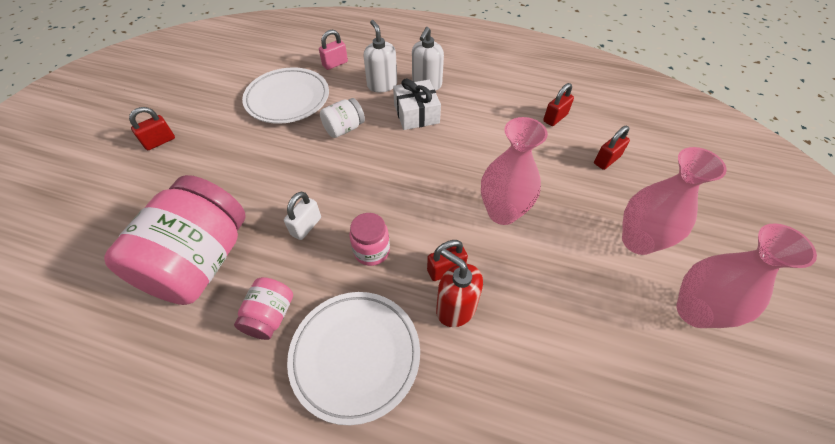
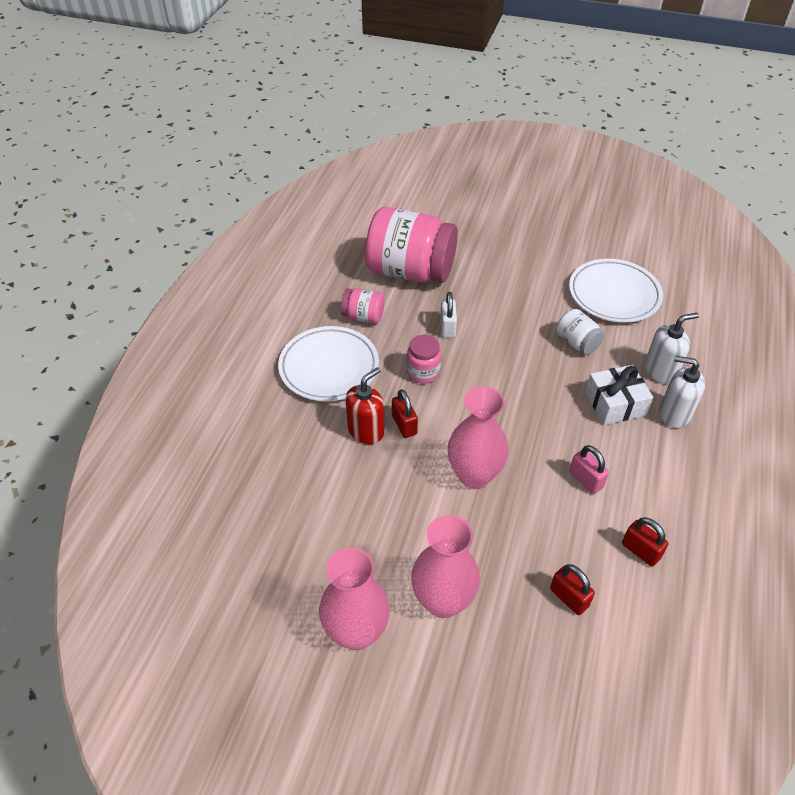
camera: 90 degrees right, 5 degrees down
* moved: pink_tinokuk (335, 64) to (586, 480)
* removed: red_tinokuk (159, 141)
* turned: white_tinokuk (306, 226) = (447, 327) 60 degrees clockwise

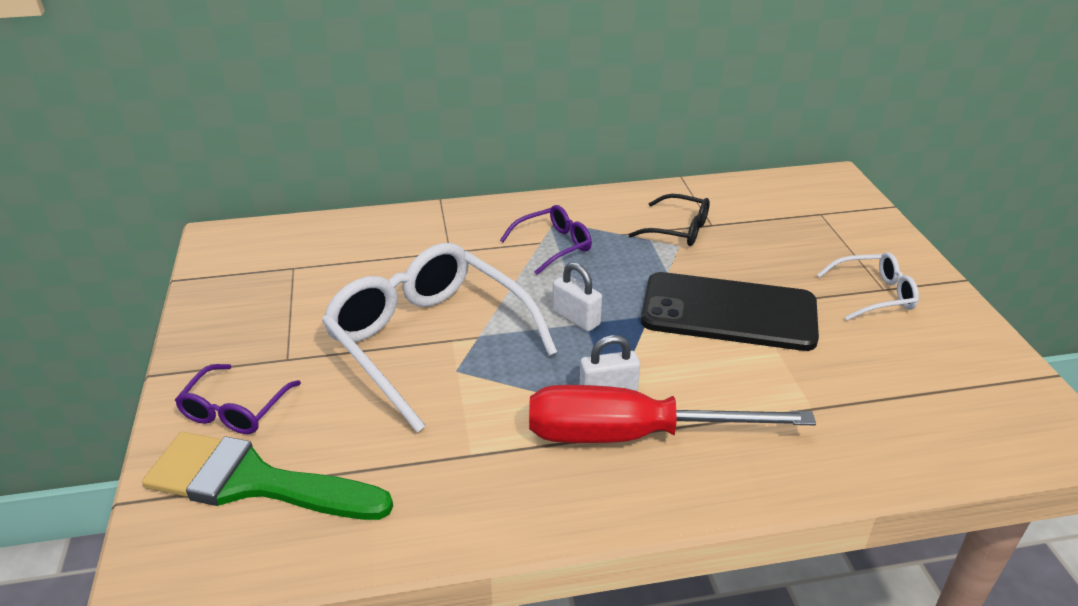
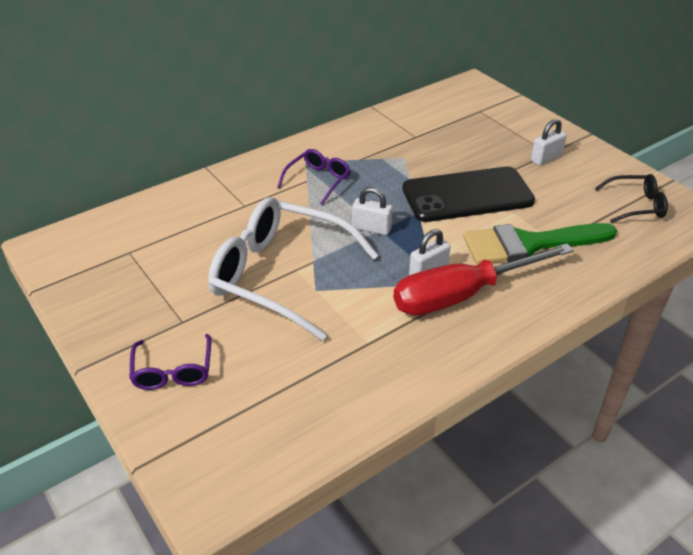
camera: 25 degrees left, 5 degrees up
* moved: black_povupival (678, 229) to (636, 205)
* replaced: white_povupival (874, 294) to white_tinokuk (546, 158)
* moved: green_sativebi (253, 482) to (529, 244)

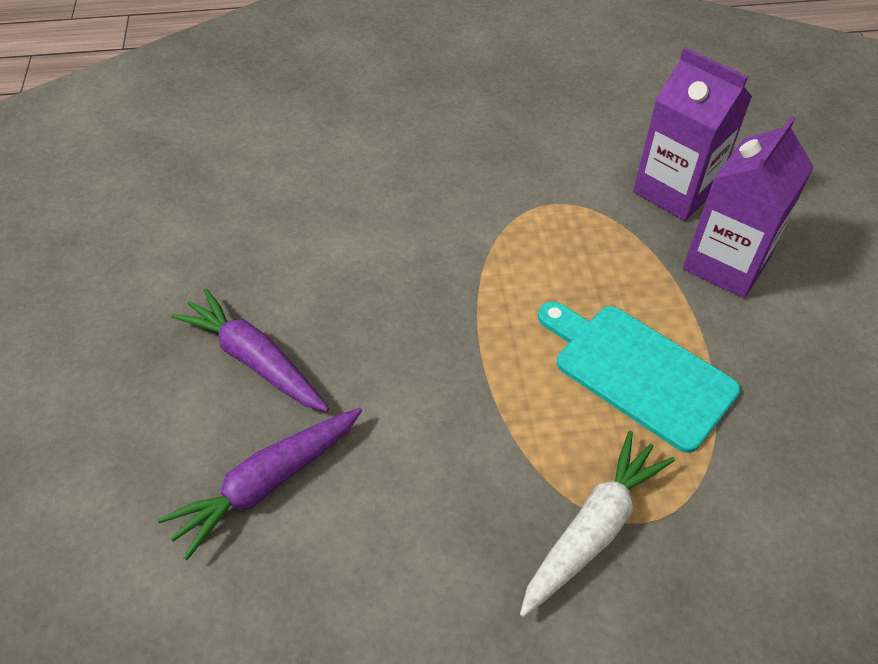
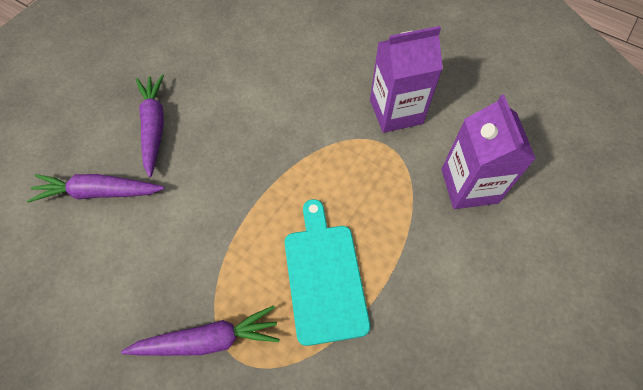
camera: 40 degrees right, 10 degrees up
* moved: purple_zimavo (726, 263) to (396, 111)
* recoloured: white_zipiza (593, 528) to purple_zipiza (208, 339)

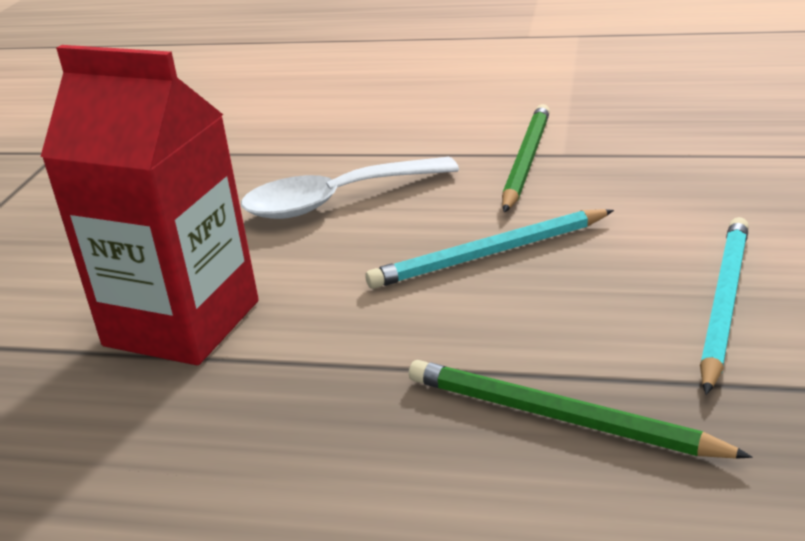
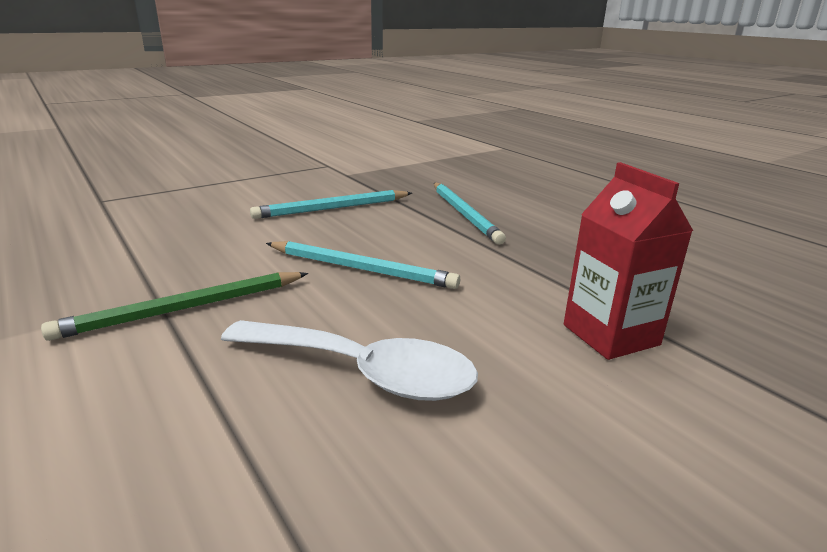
camera: 140 degrees left, 5 degrees down
* resized: red_zimavo (182, 323) = (610, 335) x0.65
* recoloured: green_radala (559, 417) to turquoise_radala (464, 214)

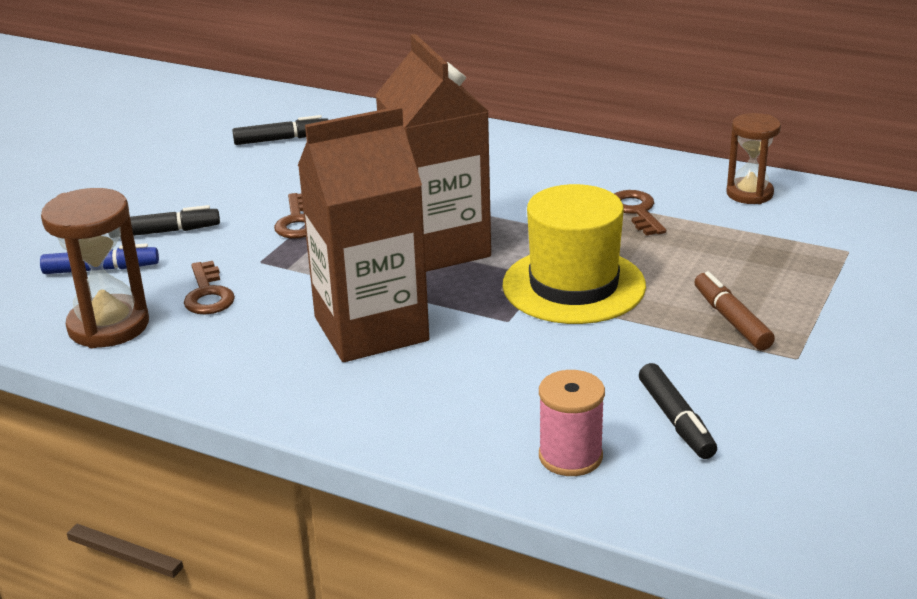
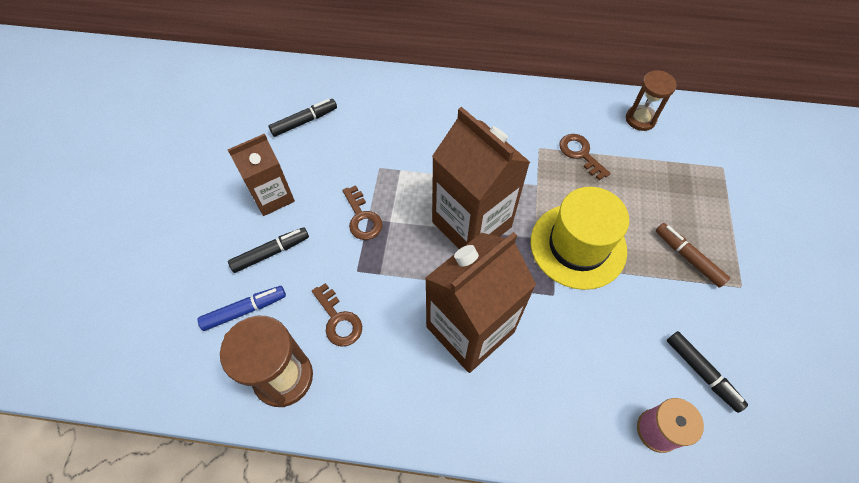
camera: 20 degrees left, 30 degrees up
* added: brown_zimavo (272, 196)

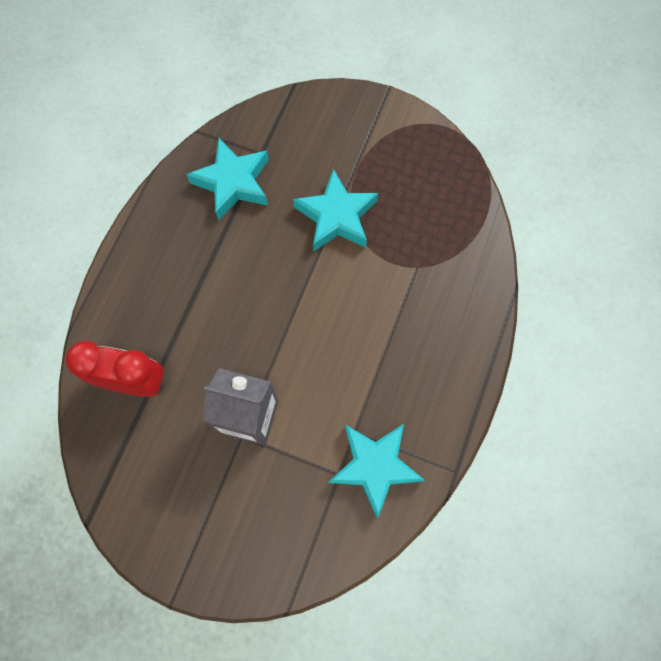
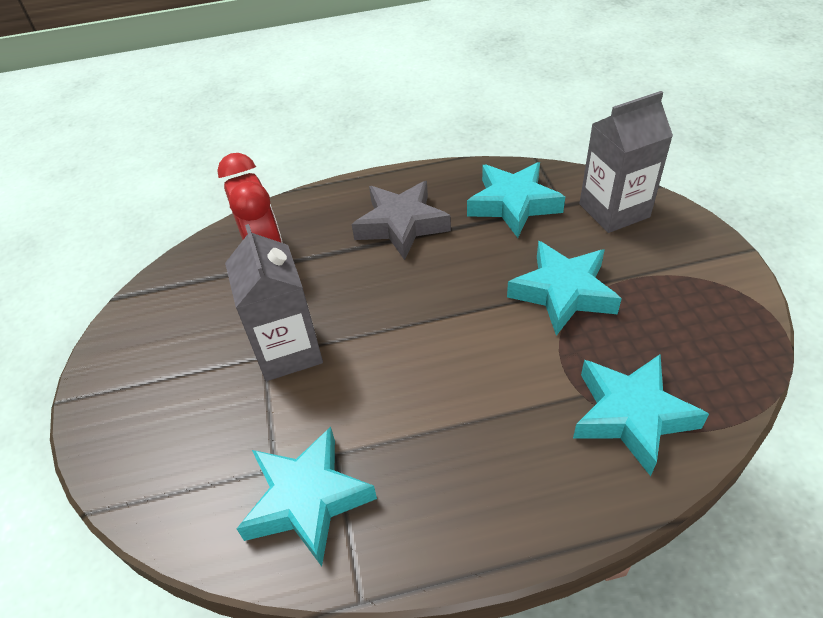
camera: 60 degrees right, 25 degrees down
* added: grey_zimavo (614, 210)
* added: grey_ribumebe (401, 225)
* added: turquoise_ribumebe (631, 415)

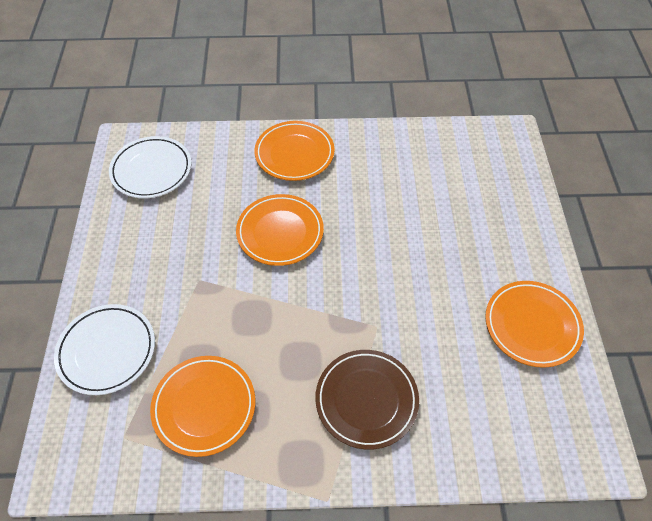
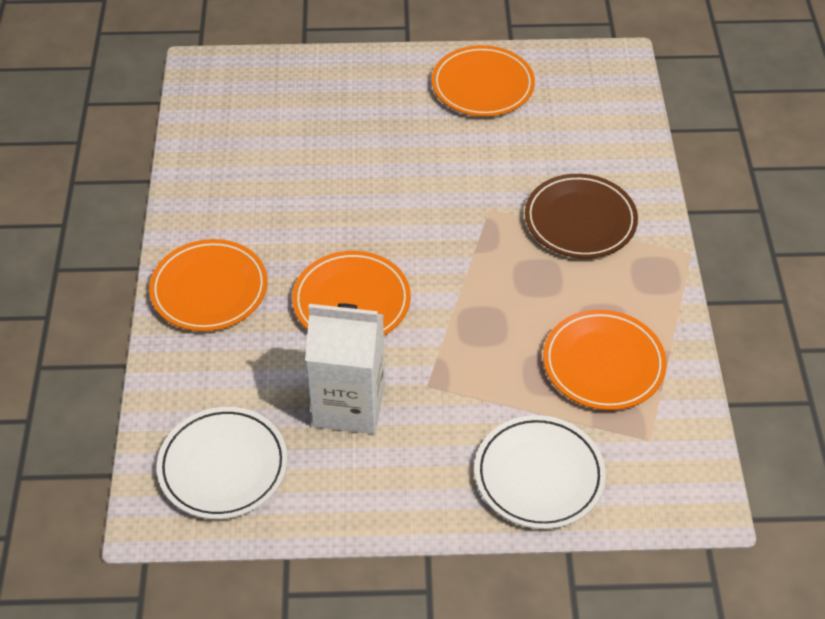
camera: 90 degrees left, 5 degrees down
* added: white_zimavo (349, 404)

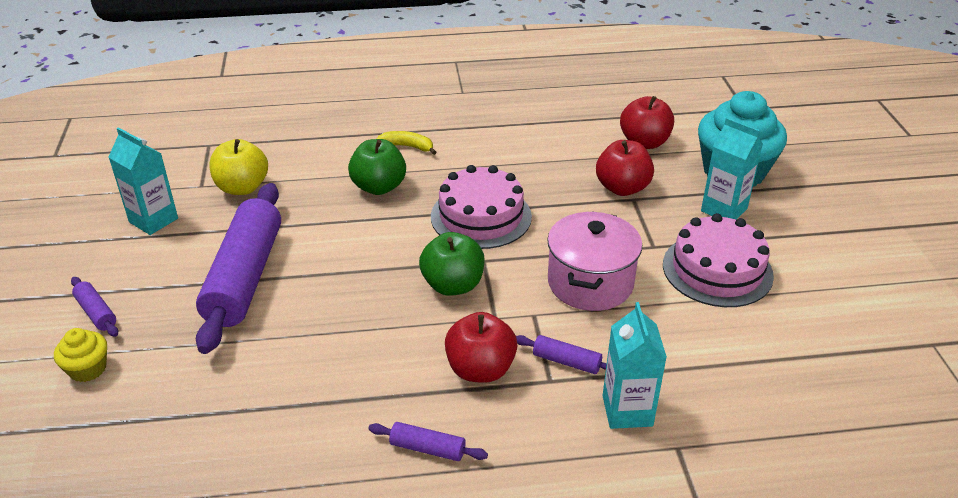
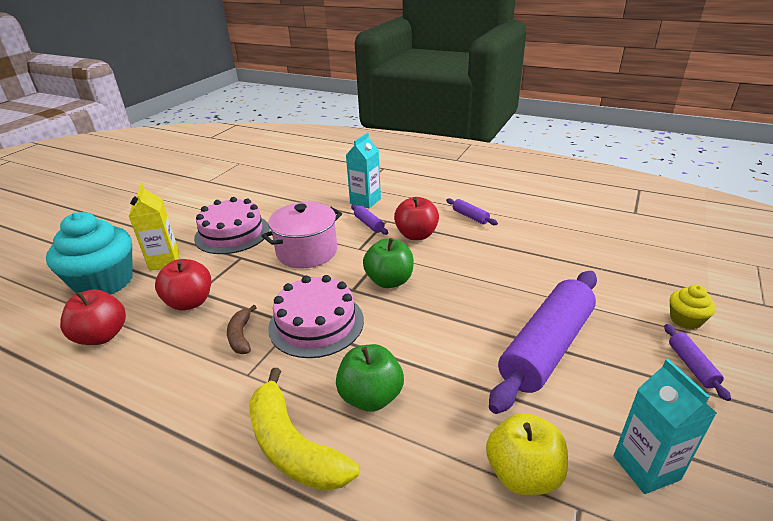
camera: 145 degrees left, 5 degrees down
* recoloured: turquoise_zimavo (724, 210) to yellow_zimavo (164, 261)
* resized: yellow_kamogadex (407, 146) = (293, 446) x1.90
* added: brown_kamogadex (241, 336)

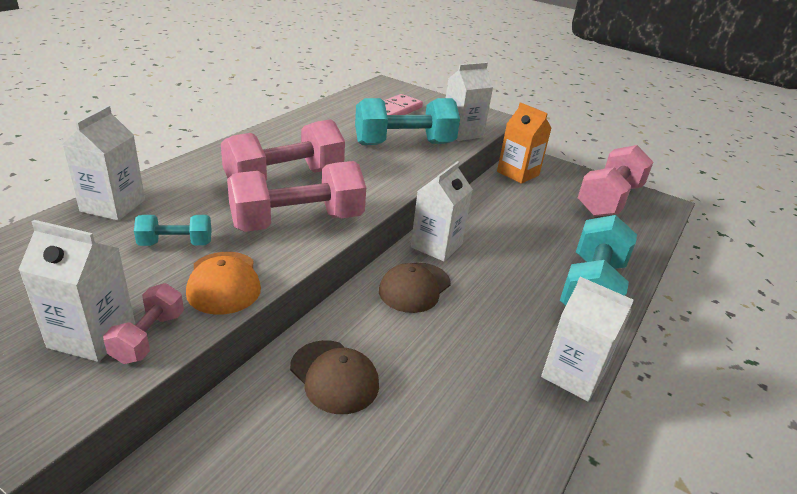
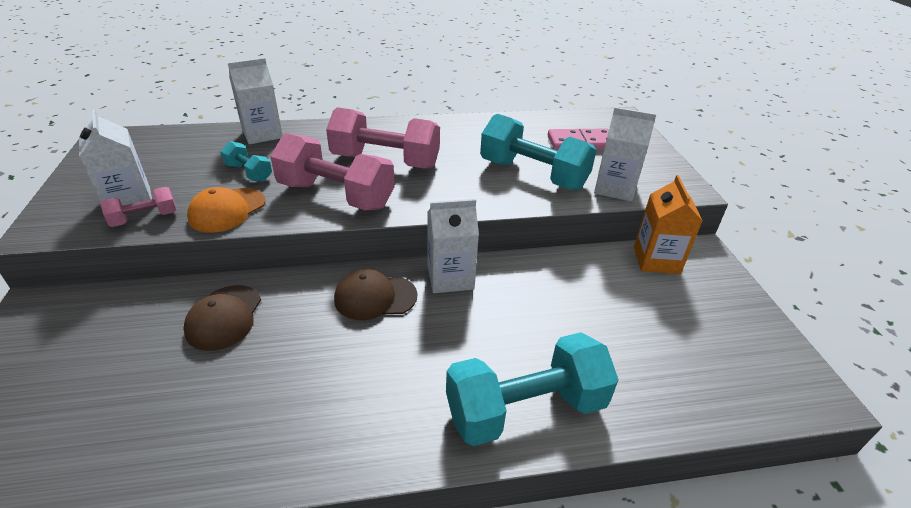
camera: 50 degrees right, 5 degrees up
* removed: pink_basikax (609, 200)
* removed: white_zimavo (573, 375)

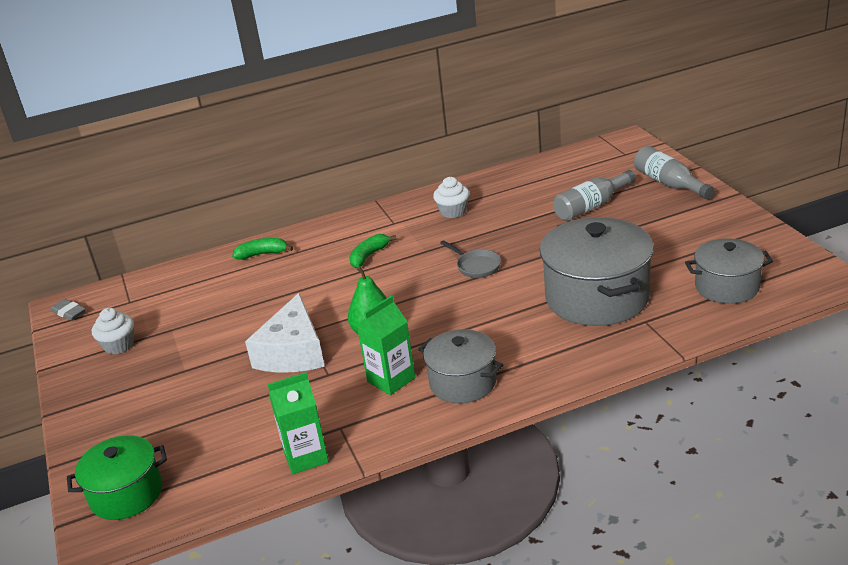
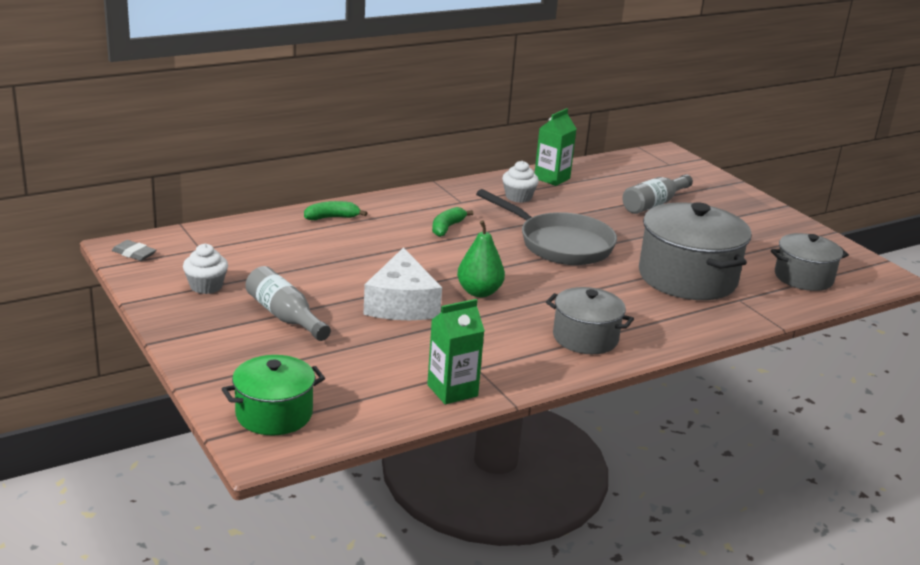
camera: 15 degrees left, 5 degrees down
* moved: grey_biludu (669, 184) to (284, 316)
* resized: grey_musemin (476, 266) = (560, 244) x2.16
* moved: green_zimavo (391, 380) to (552, 178)

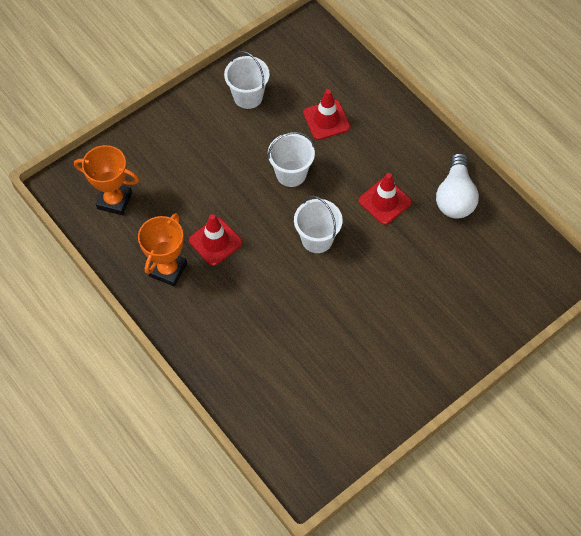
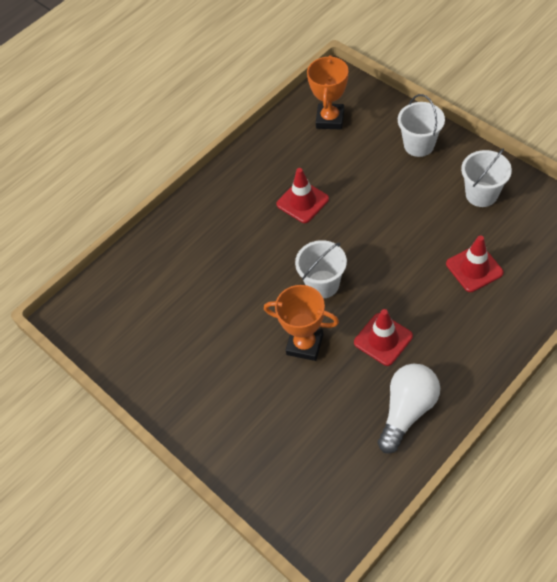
camera: 90 degrees right, 5 degrees down
* moved: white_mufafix (291, 174) to (419, 145)
* turned: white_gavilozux (455, 197) = (407, 411) 120 degrees clockwise
* moved: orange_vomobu (168, 270) to (304, 345)

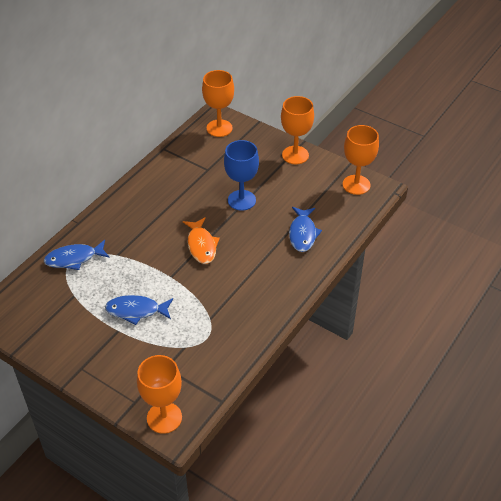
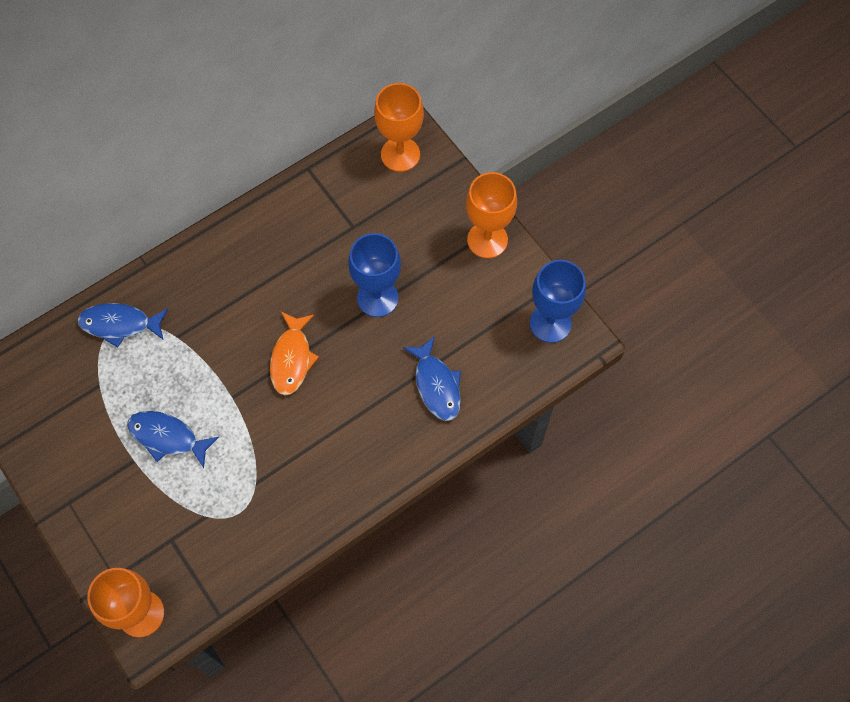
camera: 20 degrees right, 20 degrees up
* recoloured: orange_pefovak (356, 185) to blue_pefovak (550, 323)
* turned: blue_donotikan (303, 234) = (436, 385) 45 degrees counterclockwise

